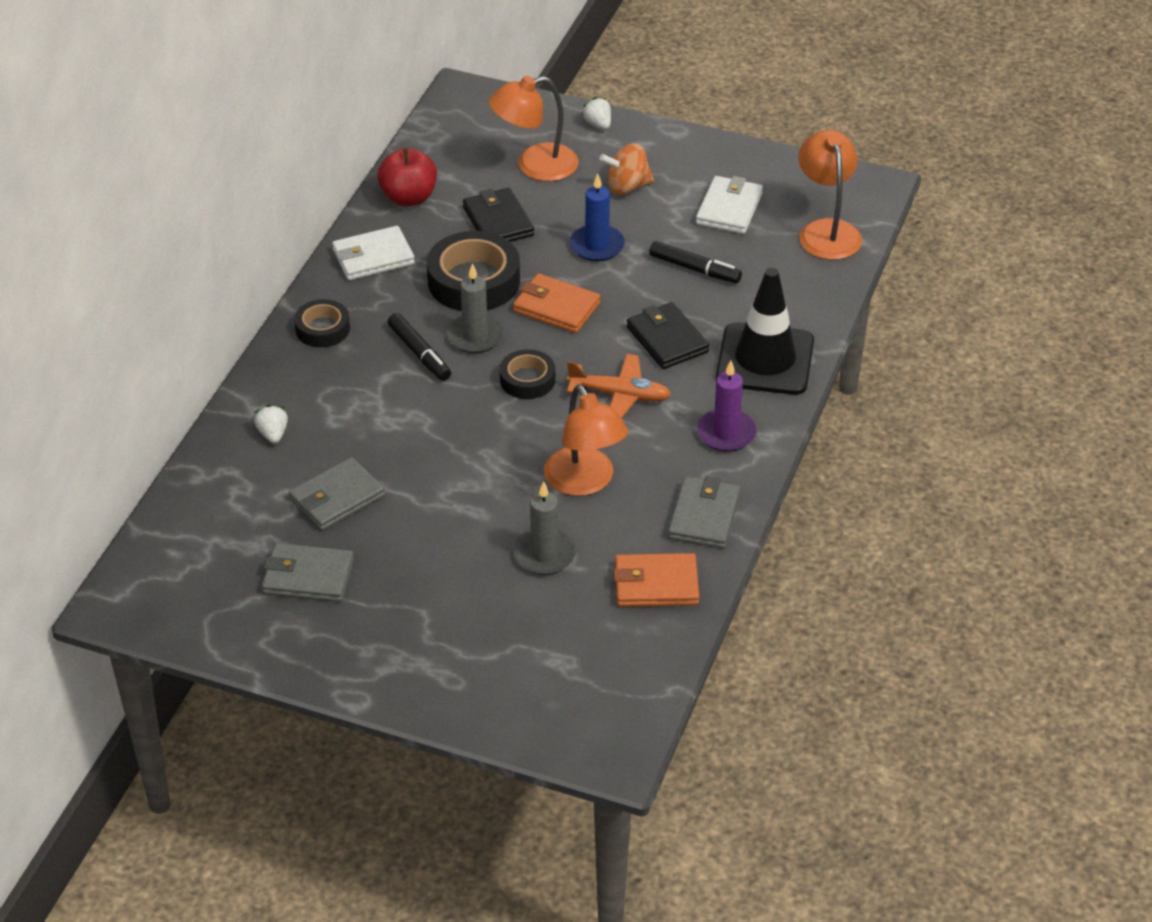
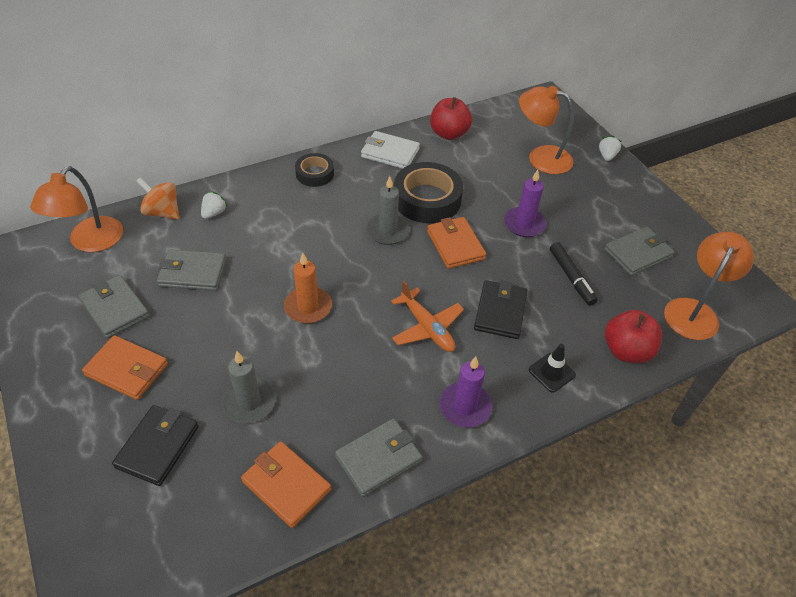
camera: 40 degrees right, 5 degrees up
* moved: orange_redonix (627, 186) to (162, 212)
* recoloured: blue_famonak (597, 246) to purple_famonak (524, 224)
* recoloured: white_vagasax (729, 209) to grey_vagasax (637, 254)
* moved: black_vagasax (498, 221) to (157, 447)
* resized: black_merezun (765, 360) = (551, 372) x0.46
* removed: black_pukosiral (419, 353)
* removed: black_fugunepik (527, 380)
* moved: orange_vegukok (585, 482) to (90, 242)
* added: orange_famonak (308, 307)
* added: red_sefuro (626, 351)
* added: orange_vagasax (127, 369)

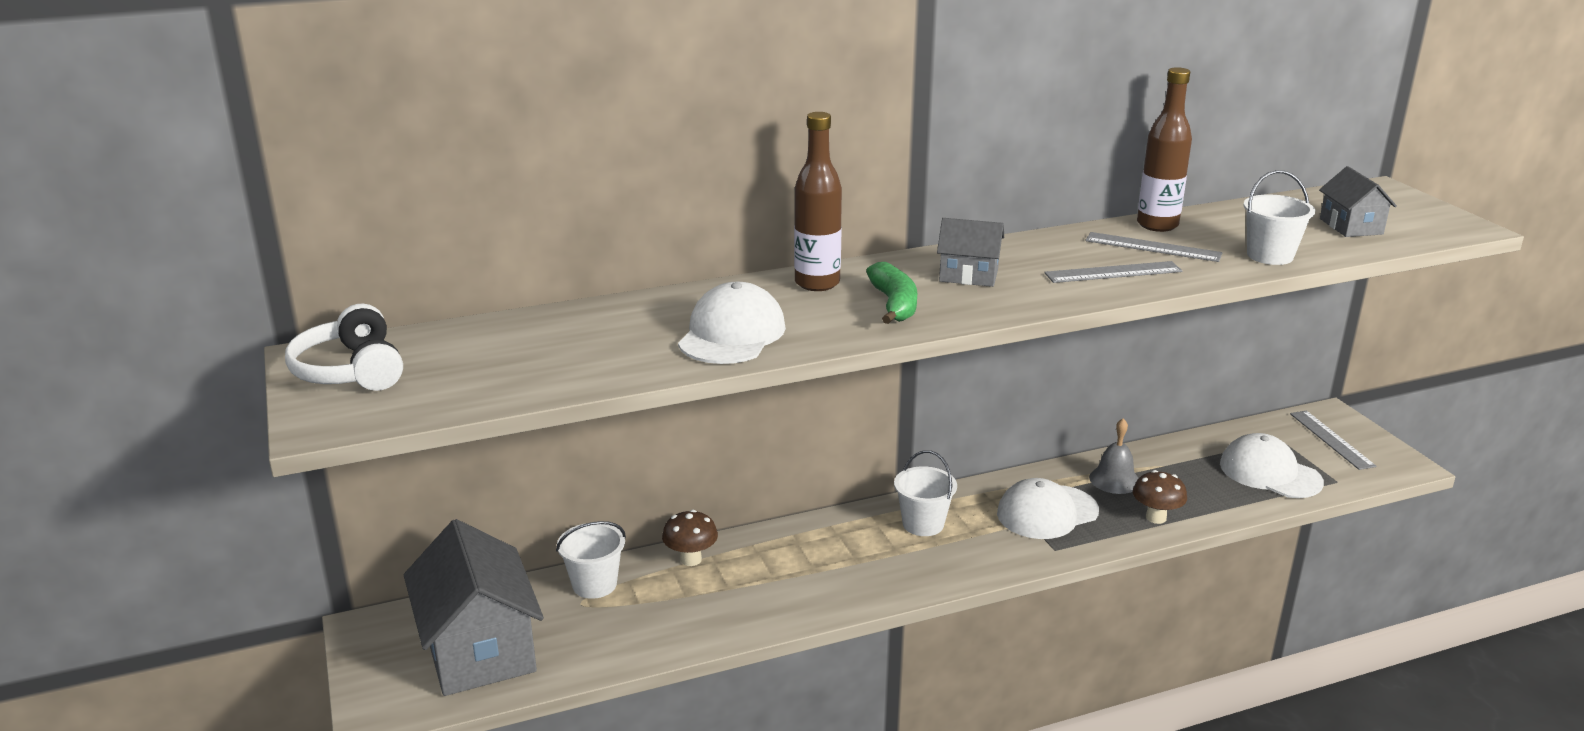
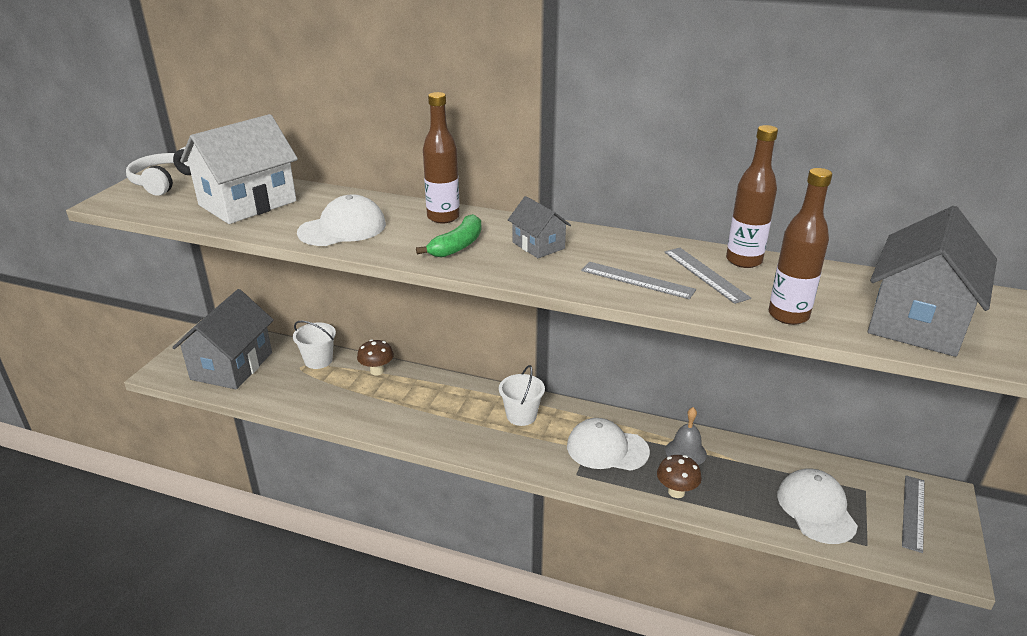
camera: 40 degrees right, 5 degrees up
* resized: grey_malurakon (1351, 226) = (917, 321) x1.97
* replaced: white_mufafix (1270, 256) to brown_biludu (788, 315)
* added: white_malurakon (247, 203)

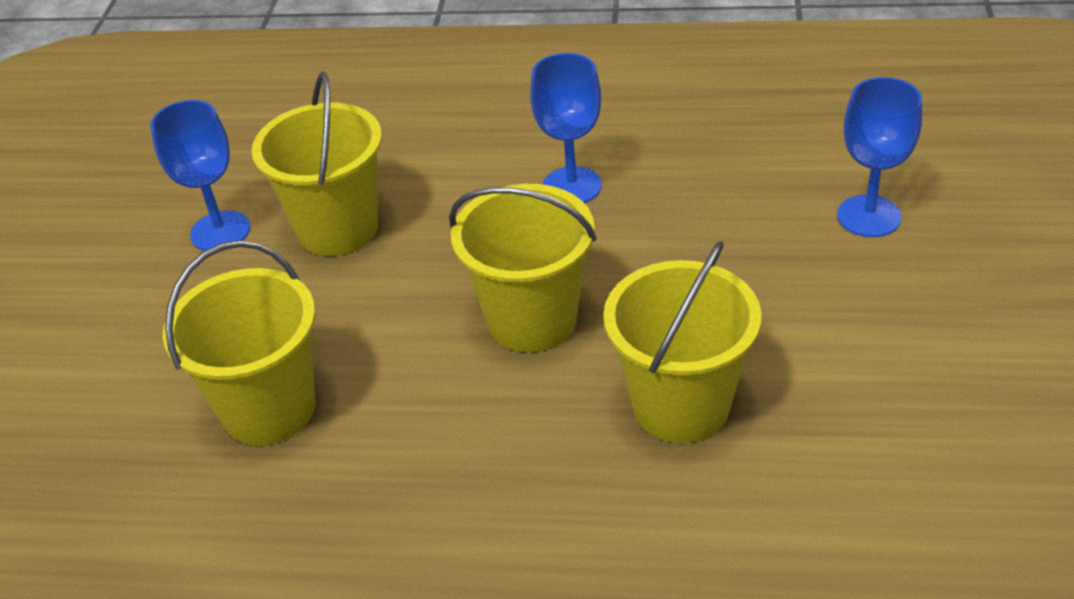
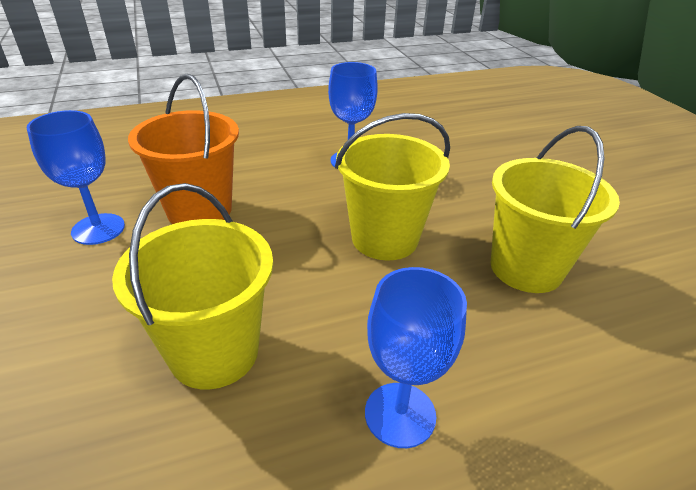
camera: 30 degrees left, 5 degrees down
* recoloured: yellow_mufafix (338, 228) to orange_mufafix (199, 210)
* moved: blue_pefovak (869, 216) to (400, 414)

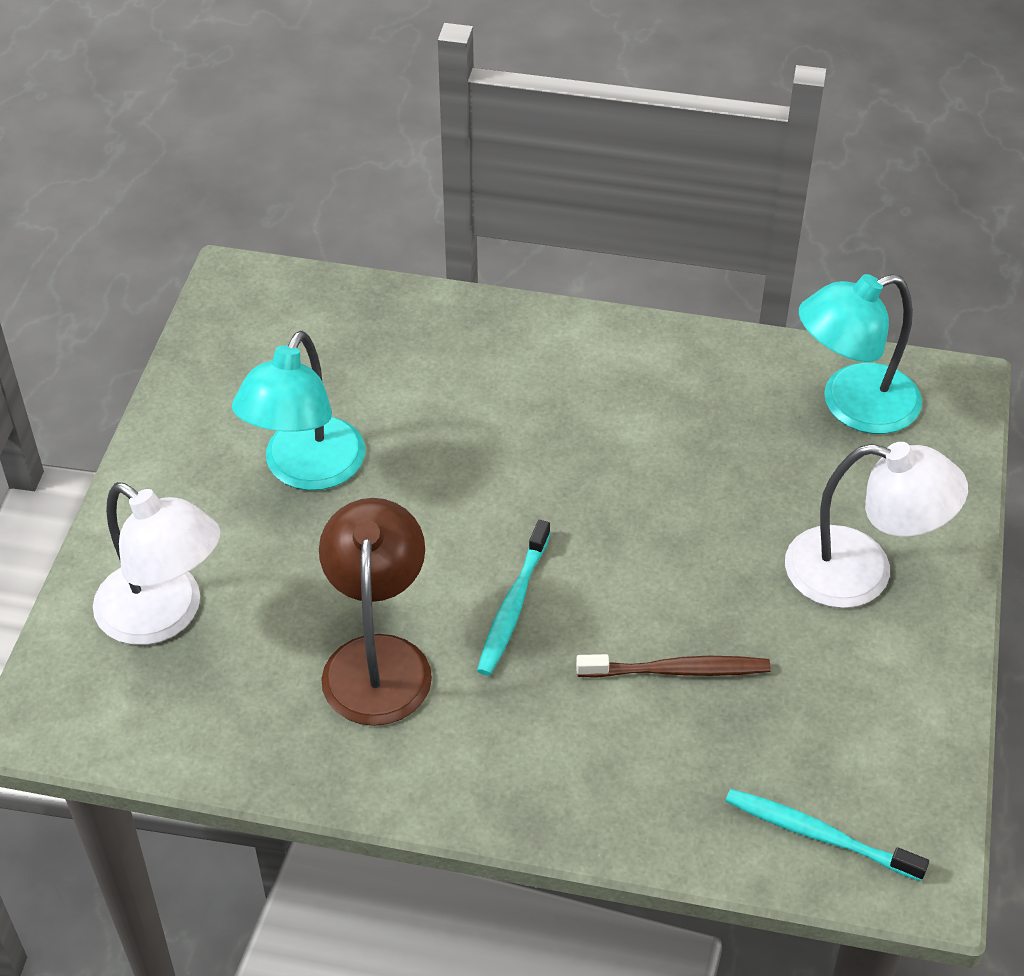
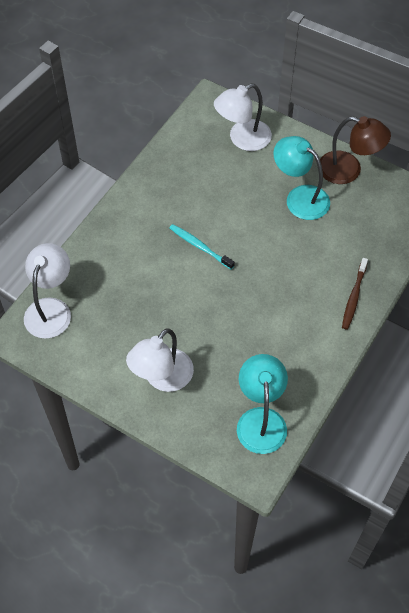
camera: 110 degrees right, 10 degrees up
* moved: brown_vegukok (378, 659) to (348, 170)
* moved: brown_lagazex (678, 670) to (353, 297)
* replaced: turquoise_lagazex (818, 834) to white_vegukok (51, 309)

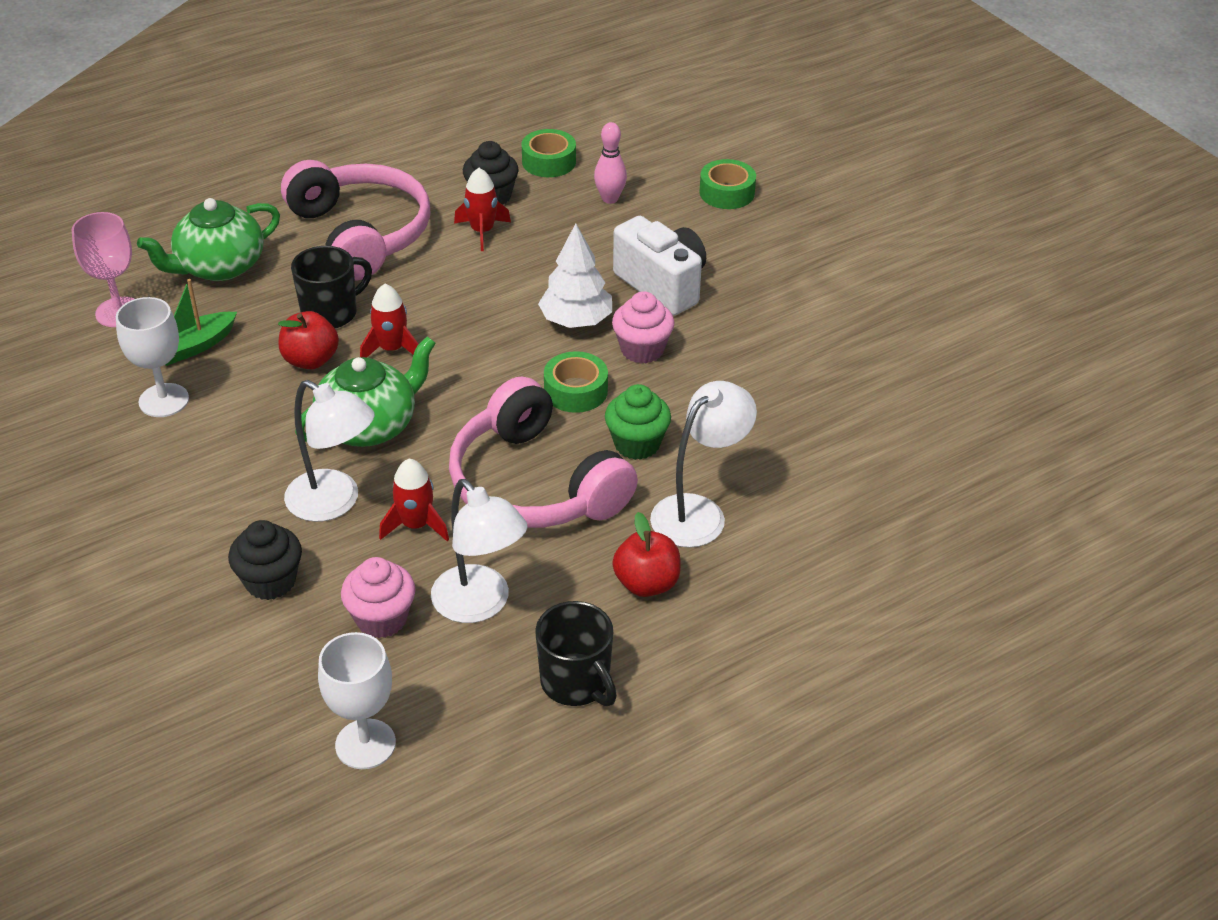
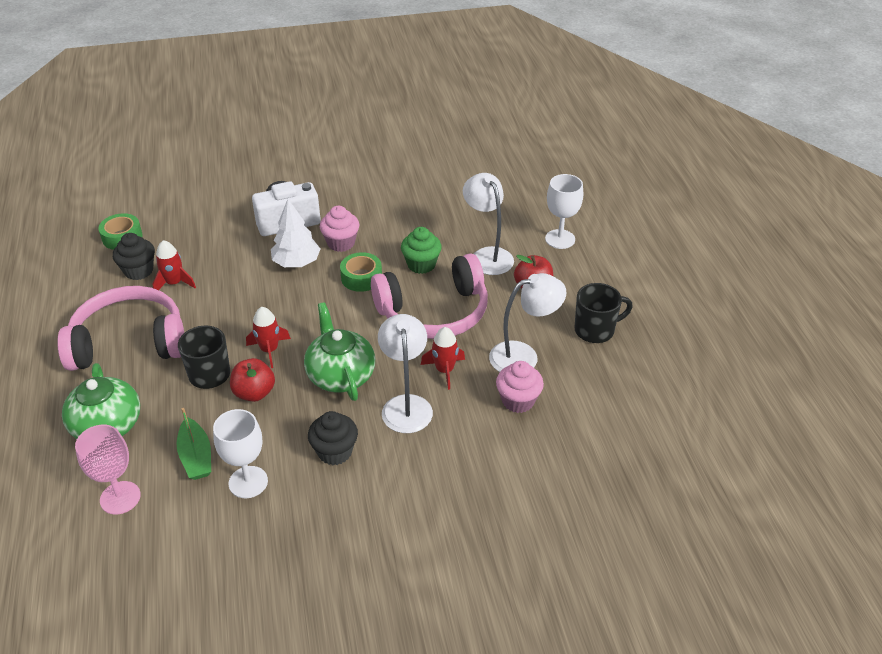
camera: 70 degrees left, 0 degrees up
* removed: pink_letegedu (610, 199)
* removed: green_fugunepik (727, 193)
* turned: white_vegukok (334, 503) = (406, 405) 60 degrees counterclockwise
* moved: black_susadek (270, 581) to (335, 452)
* moved: white_pefovak (365, 744) to (560, 239)

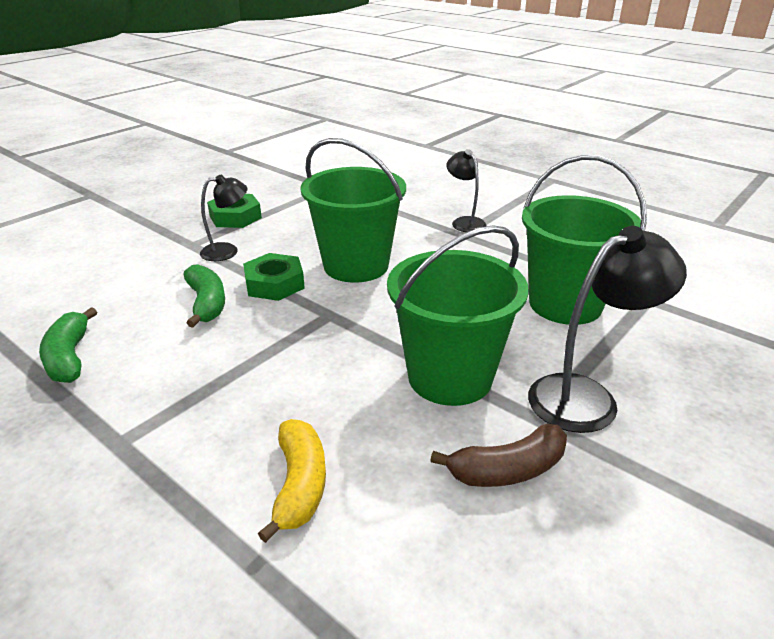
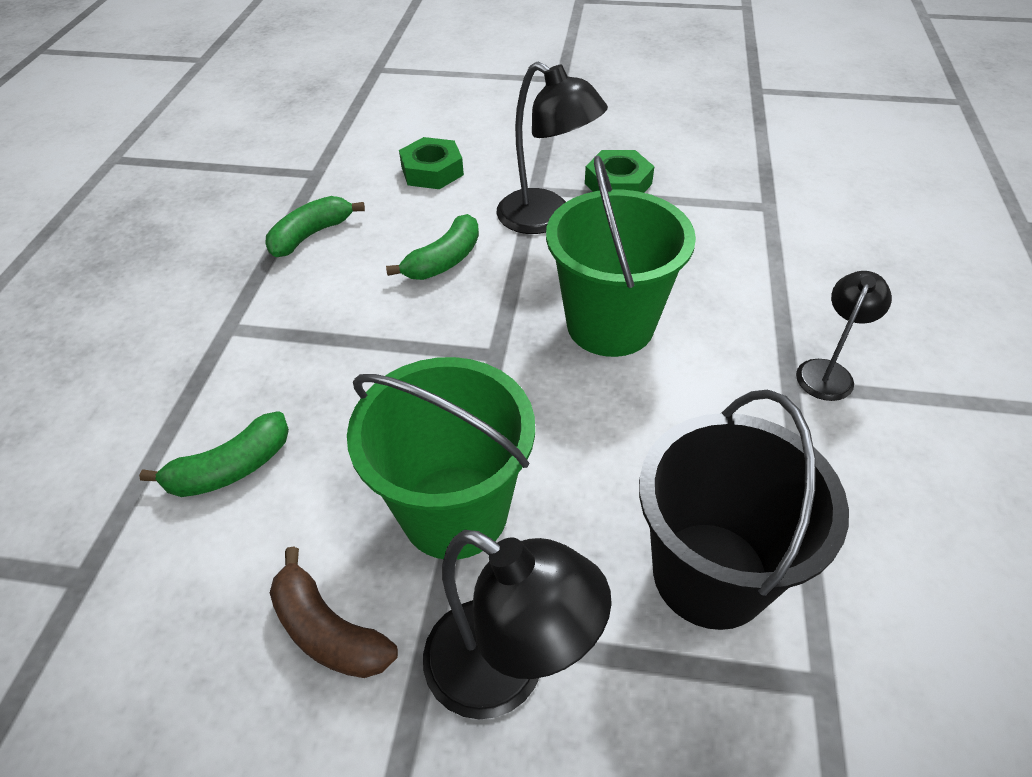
camera: 60 degrees right, 15 degrees up
* recoloured: green_mufafix (565, 304) to black_mufafix (710, 574)
* resized: black_vegukok (227, 251) = (546, 218) x1.65
* moved: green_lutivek (274, 284) to (432, 171)
* recoloured: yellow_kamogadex (299, 485) to green_kamogadex (231, 468)

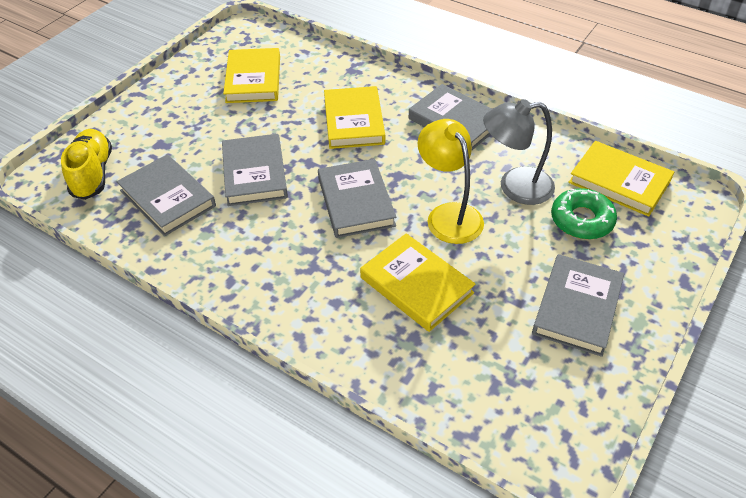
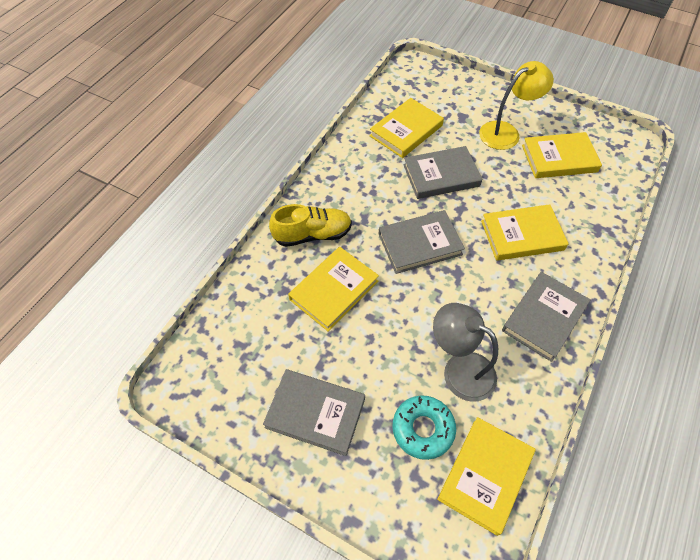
camera: 85 degrees right, 10 degrees up
* turned: grey_vegukok (515, 187) = (459, 369) 45 degrees counterclockwise
* moved: yellow_vegukok (449, 215) to (506, 132)
* moved: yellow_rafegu (93, 174) to (312, 234)
* recoloured: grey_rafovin (168, 198) to yellow_rafovin (406, 131)
* recoloured: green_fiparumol (582, 220) to turquoise_fiparumol (423, 429)

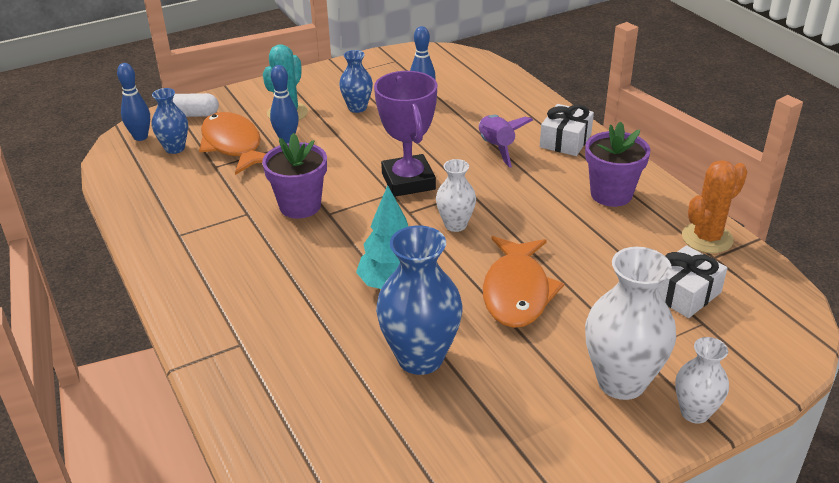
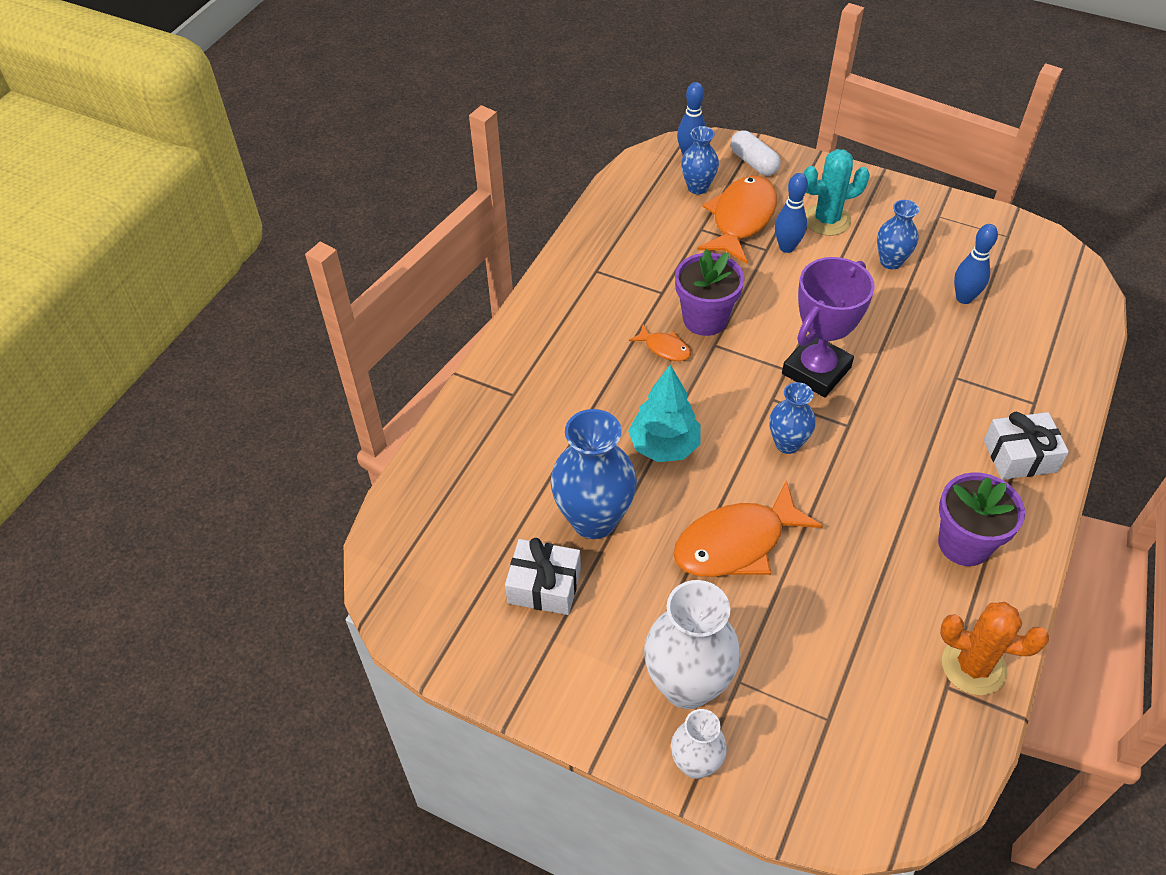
camera: 55 degrees right, 15 degrees up
* removed: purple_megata (496, 148)
* recoloured: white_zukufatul (455, 225) to blue_zukufatul (787, 443)
* moved: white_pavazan (684, 293) to (544, 586)
* added: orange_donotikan (664, 348)

